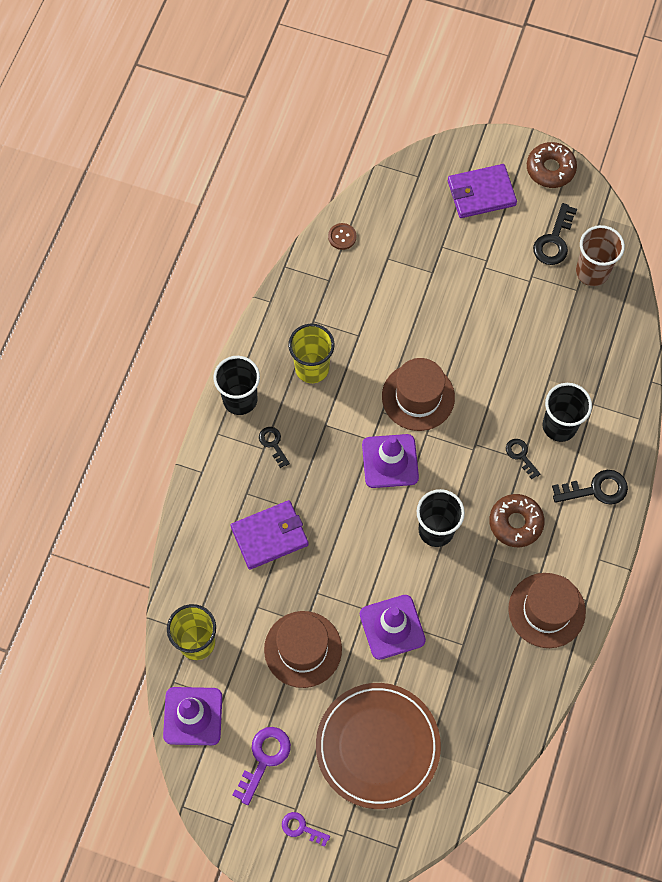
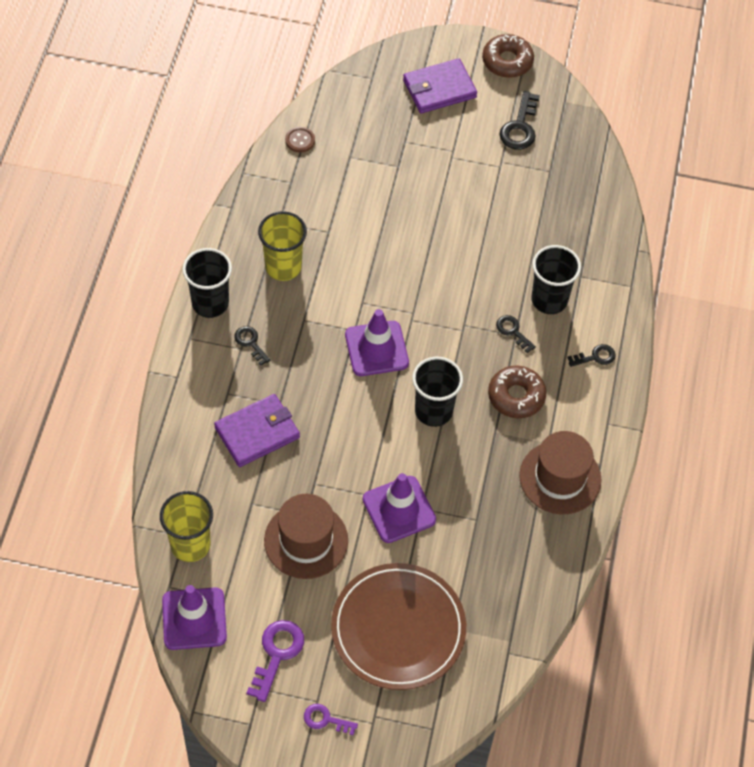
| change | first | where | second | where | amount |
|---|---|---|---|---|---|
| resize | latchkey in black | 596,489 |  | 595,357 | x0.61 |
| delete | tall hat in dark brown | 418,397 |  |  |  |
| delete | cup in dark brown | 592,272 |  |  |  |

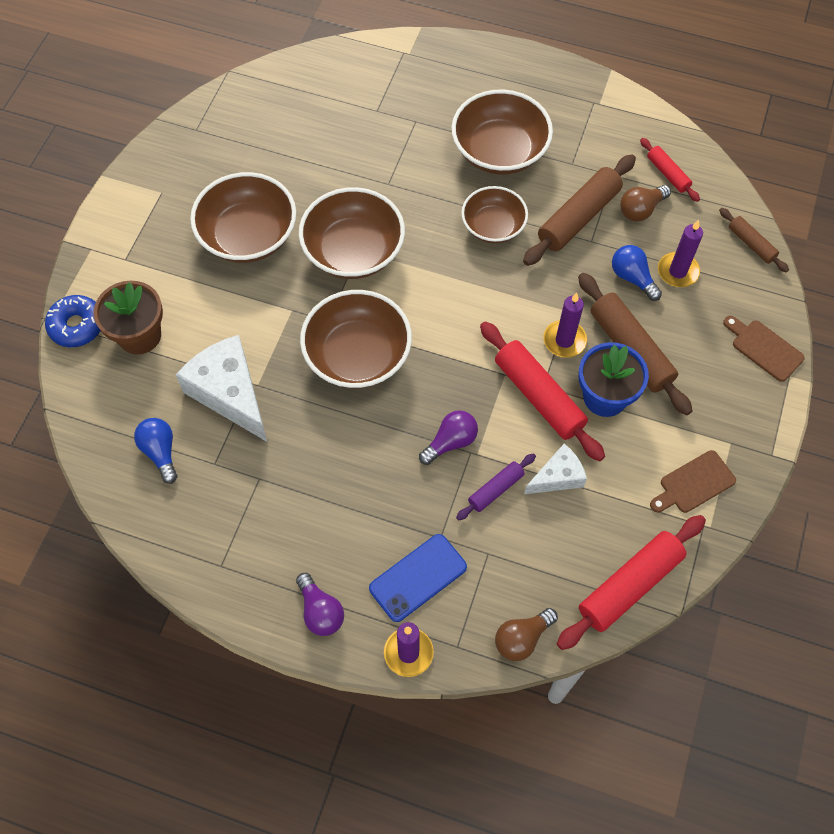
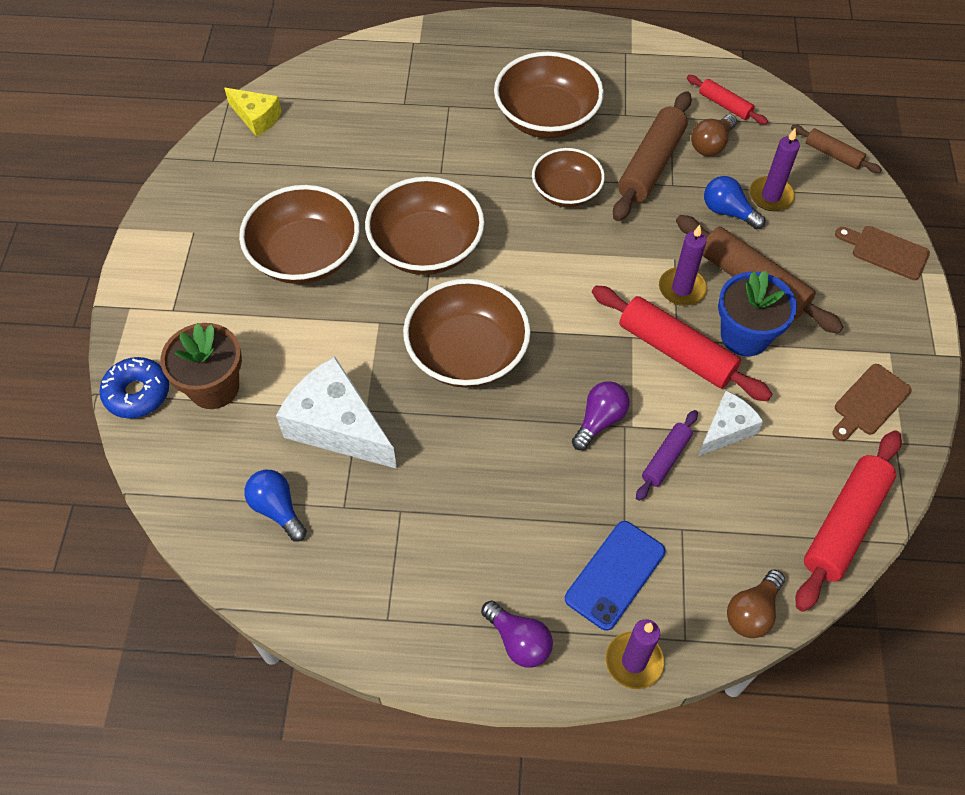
| change | first | where | second | where | amount |
|---|---|---|---|---|---|
| insert |  |  | piece of cheese in yellow | 256,118 |  |

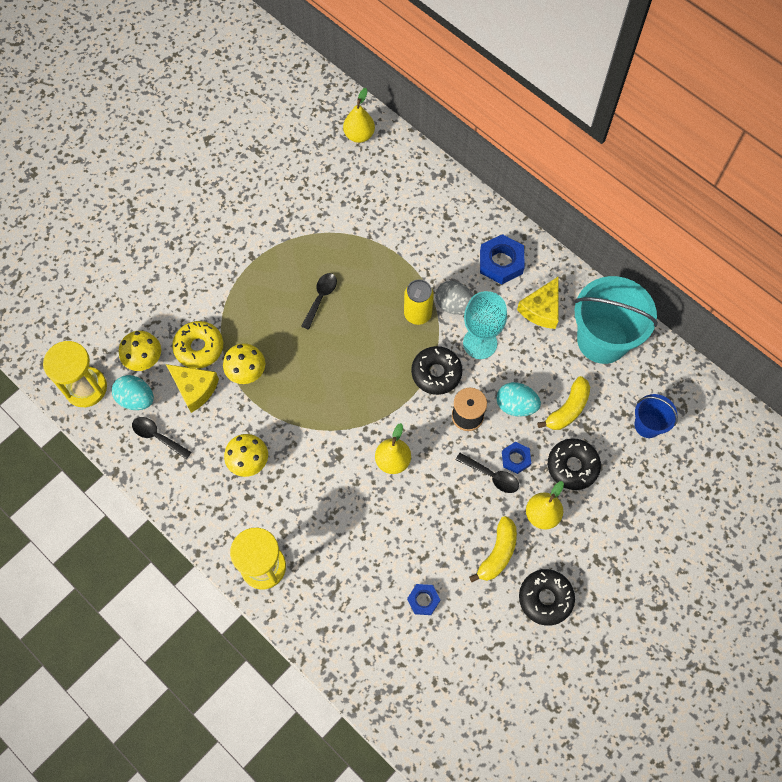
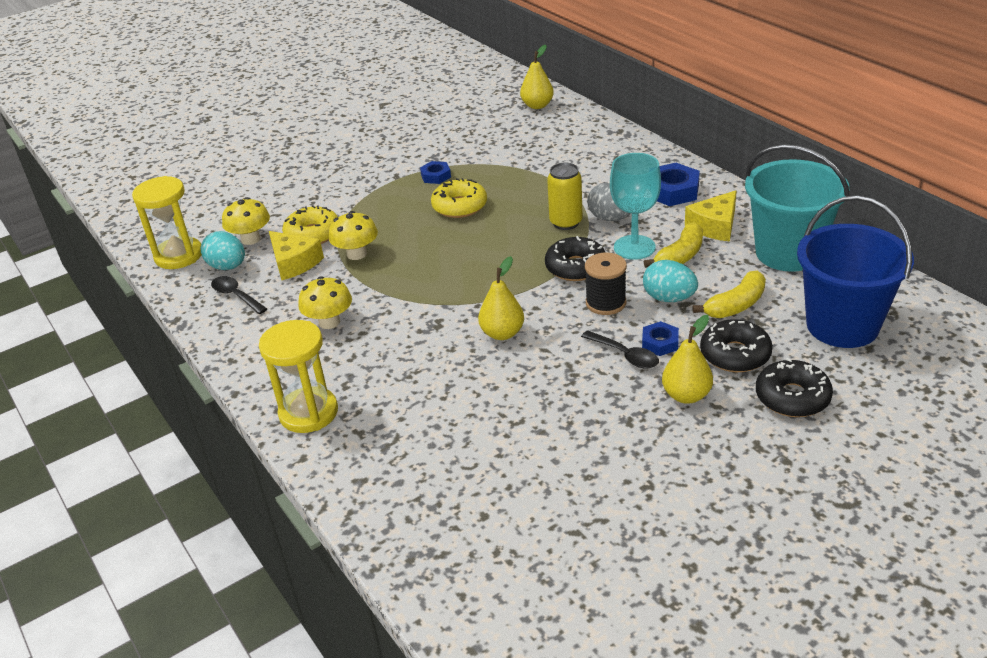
| change | first | where | second | where | amount |
|---|---|---|---|---|---|
| move | hex nut in cobalt | 423,600 |  | 436,176 |  |
| replace | spoon in black | 321,298 | glazed donut in yellow | 459,206 |  |
| move | toy banana in yellow | 497,553 |  | 680,256 |  |
| move | glazed donut in black | 545,598 |  | 792,397 |  |
| resize | bucket in cobalt | 648,425 |  | 842,325 | x1.95 |

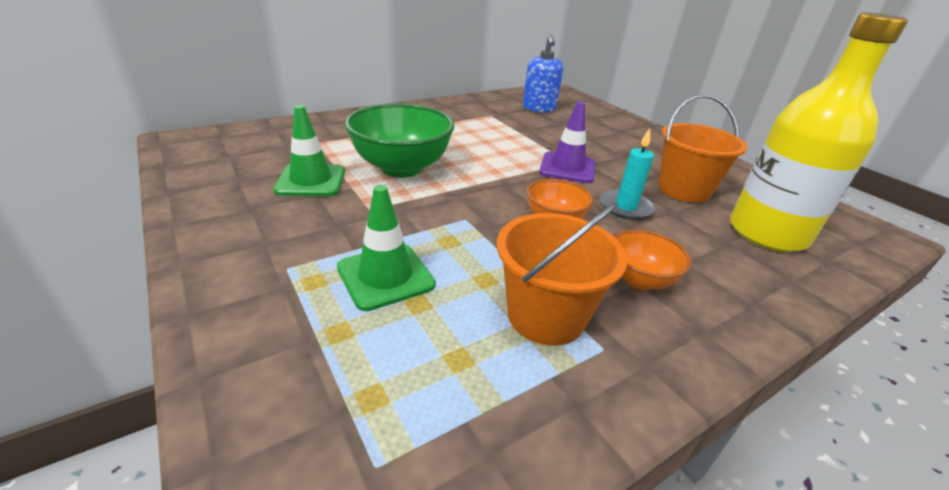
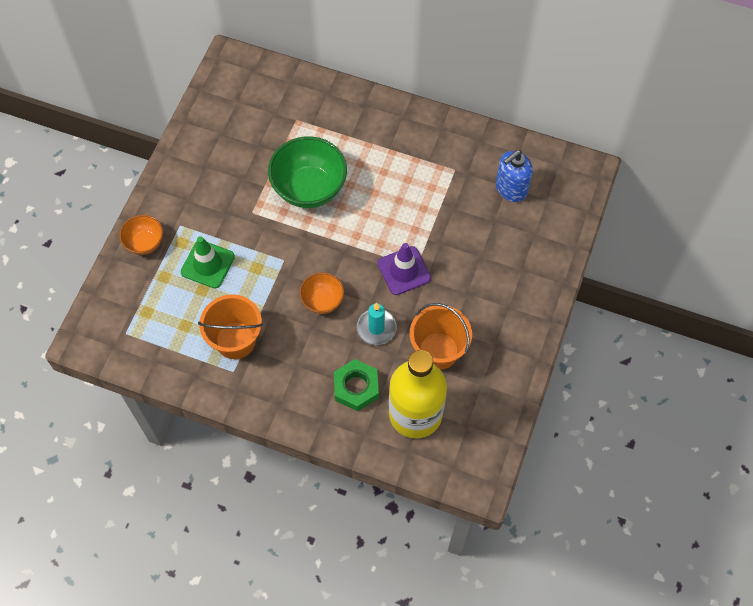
| change | first | where | second | where | amount |
|---|---|---|---|---|---|
| move | serving bowl in bright orange | 639,280 |  | 145,243 |  |
| insert |  |  | hex nut in leaf-green | 356,387 |  |
| delete | safety cone in leaf-green | 311,180 |  |  |  |

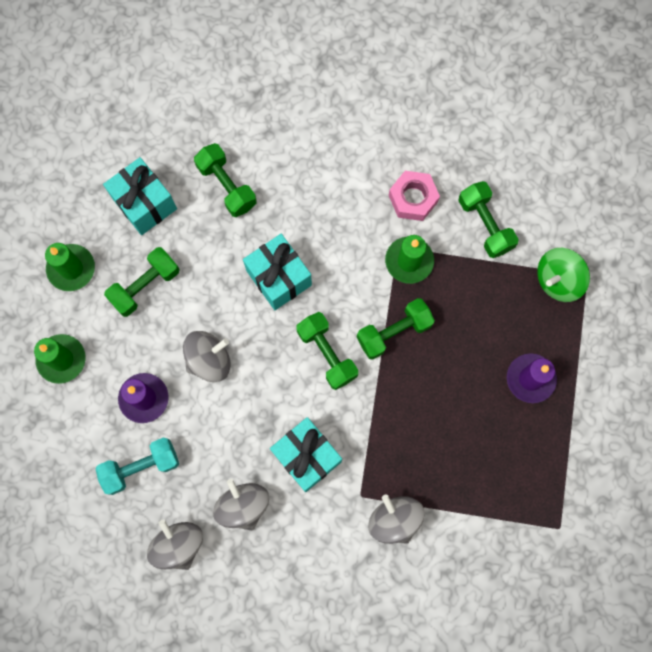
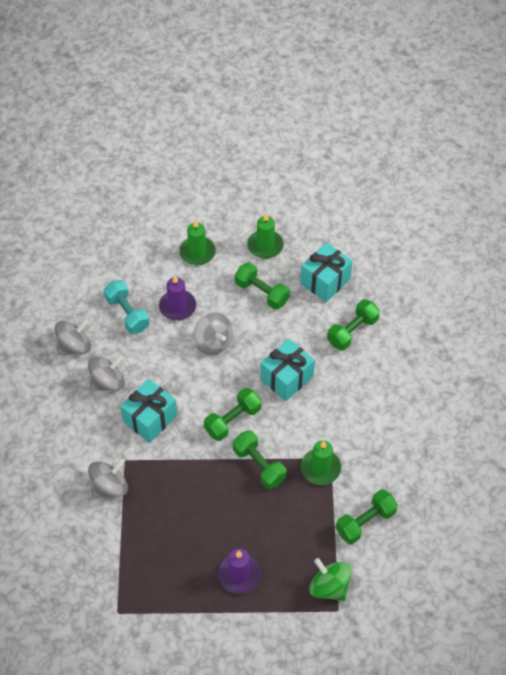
| change | first | where | second | where | amount |
|---|---|---|---|---|---|
| delete | hex nut in pink | 413,198 |  |  |  |

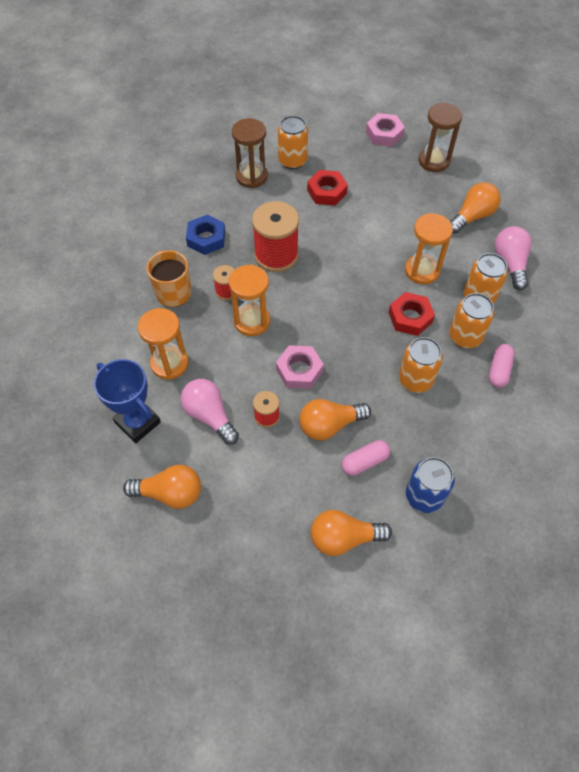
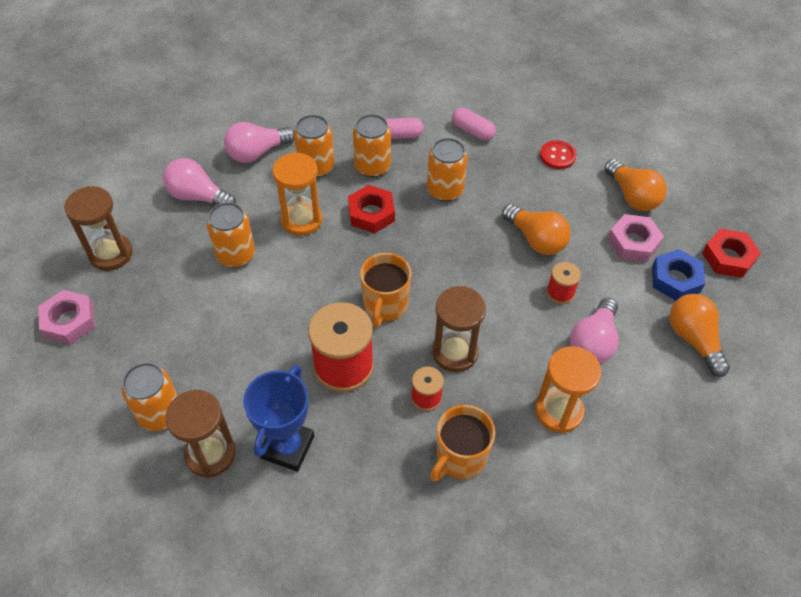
| change | first | where | second | where | amount |
|---|---|---|---|---|---|
| recolor | bulb in bright orange | 472,216 | bulb in pink | 198,196 |  |
| insert |  |  | soda can in bright orange | 236,255 |  |
| move | trophy in cobalt | 138,422 |  | 287,447 |  |
| insert |  |  | coffee mug in bright orange | 385,306 |  |
| recolor | sand timer in bright orange | 252,321 | sand timer in dark brown | 455,352 |  |
| move | capsule in pink | 364,462 |  | 472,131 |  |
| replace | soda can in cobalt | 424,496 | button in red | 557,156 |  |
| move | hex nut in pink | 299,370 |  | 633,242 |  |
| move | hex nut in cobalt | 206,238 |  | 675,279 |  |
| move | hex nut in red | 326,192 |  | 728,257 |  |

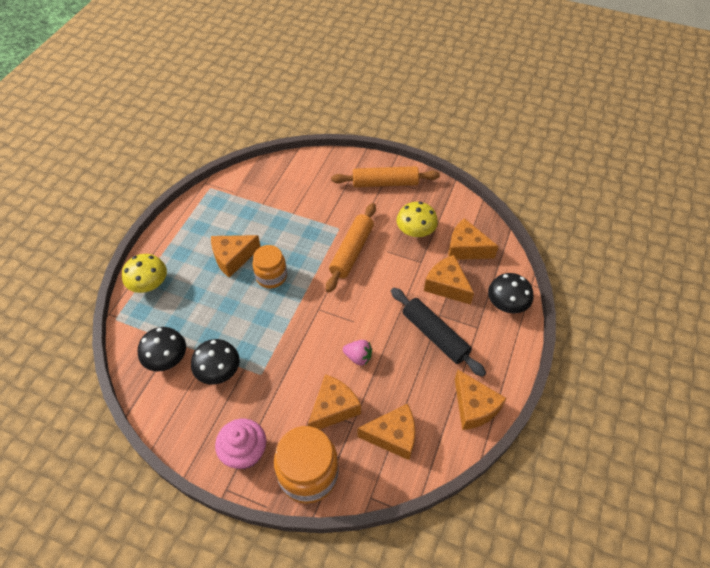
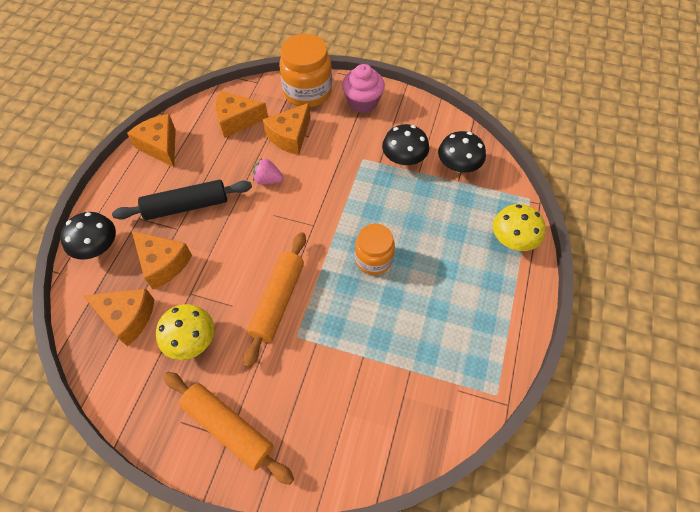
| change | first | where | second | where | amount |
|---|---|---|---|---|---|
| rotate | rolling pin in black | 435,335 |  | 186,206 | 60 degrees counterclockwise |
| rotate | rolling pin in bright orange | 385,183 |  | 229,428 | 45 degrees clockwise |
| delete | piece of cheese in bright orange | 233,258 |  |  |  |

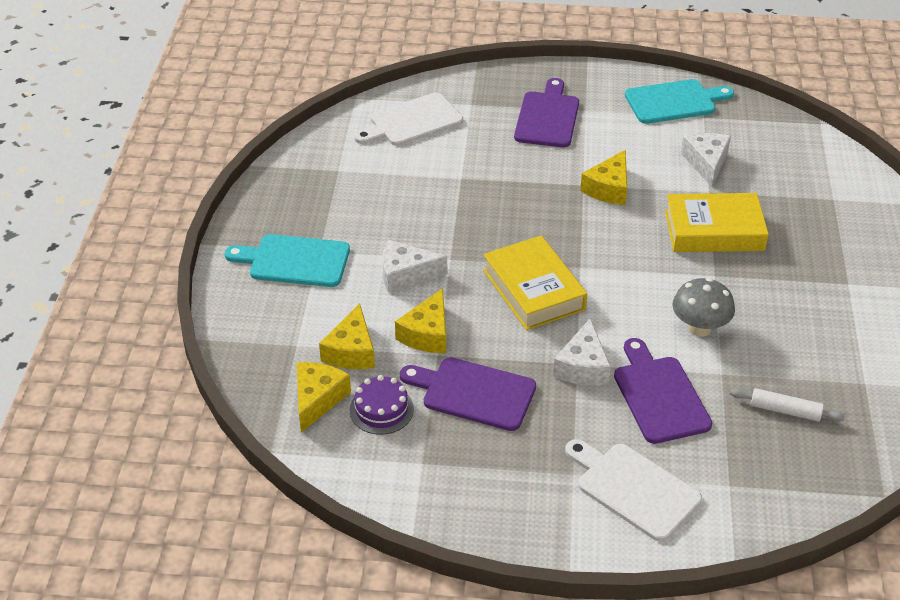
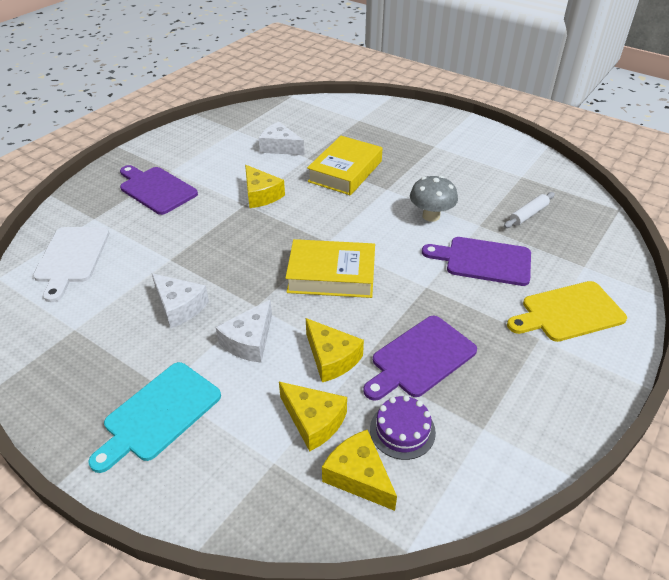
| change | first | where | second | where | amount |
|---|---|---|---|---|---|
| move | piece of cheese in snow-white | 583,366 |  | 179,306 |  |
| recolor | cutting board in snow-white | 634,489 | cutting board in yellow | 569,312 |  |
| delete | cutting board in aqua | 674,102 |  |  |  |

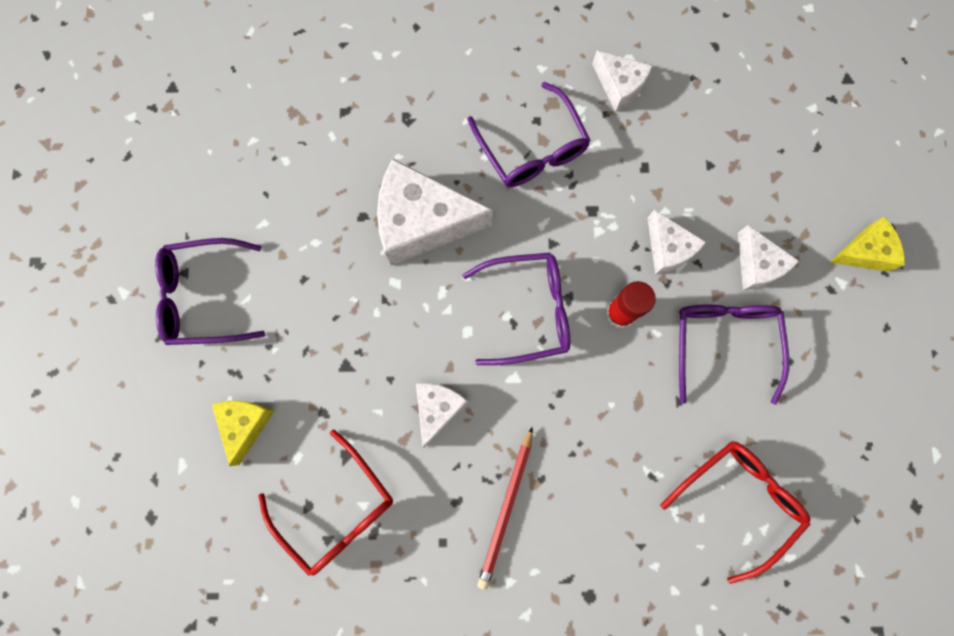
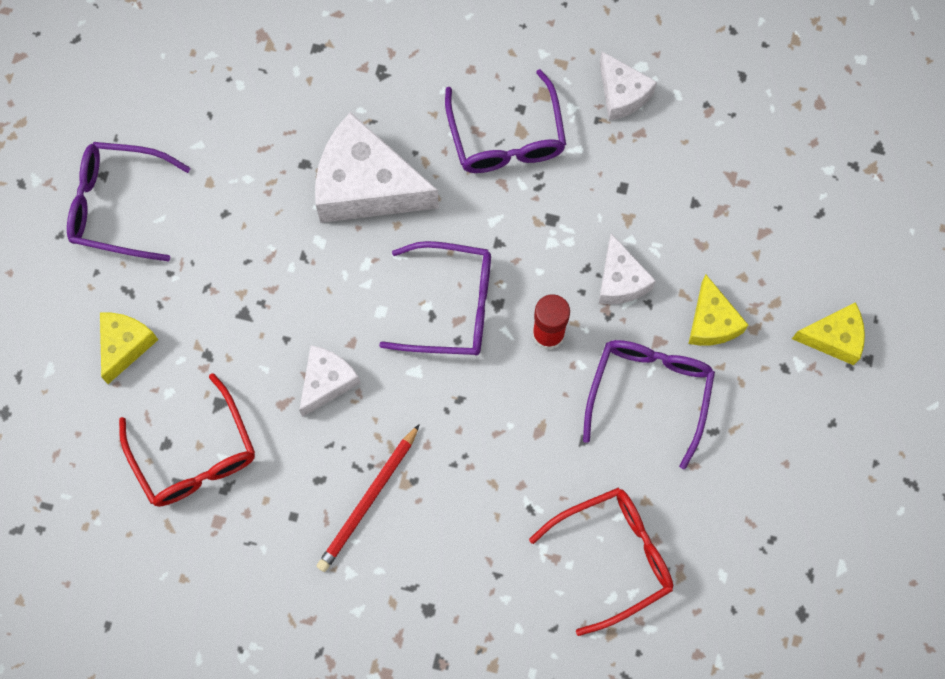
| change | first | where | second | where | amount |
|---|---|---|---|---|---|
| recolor | piece of cheese in snow-white | 757,265 | piece of cheese in yellow | 711,322 |  |

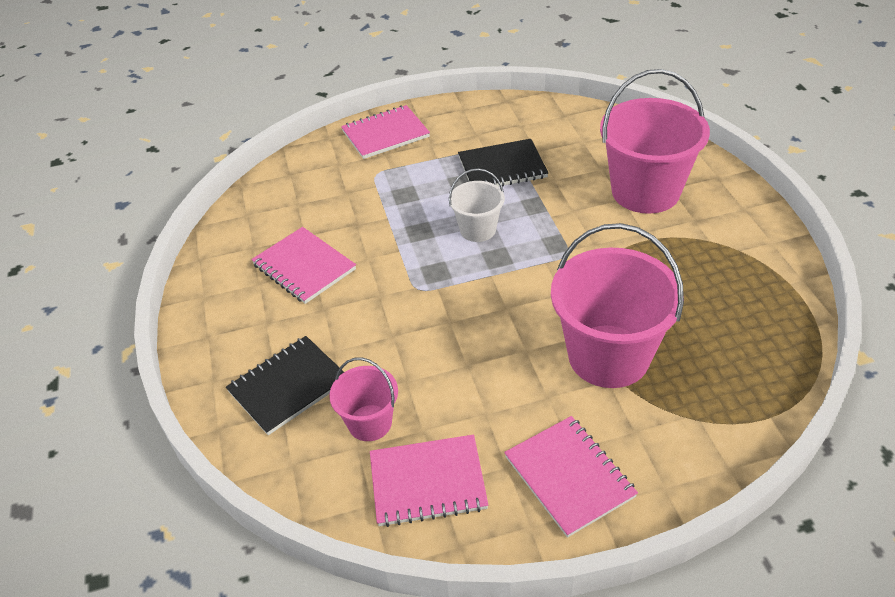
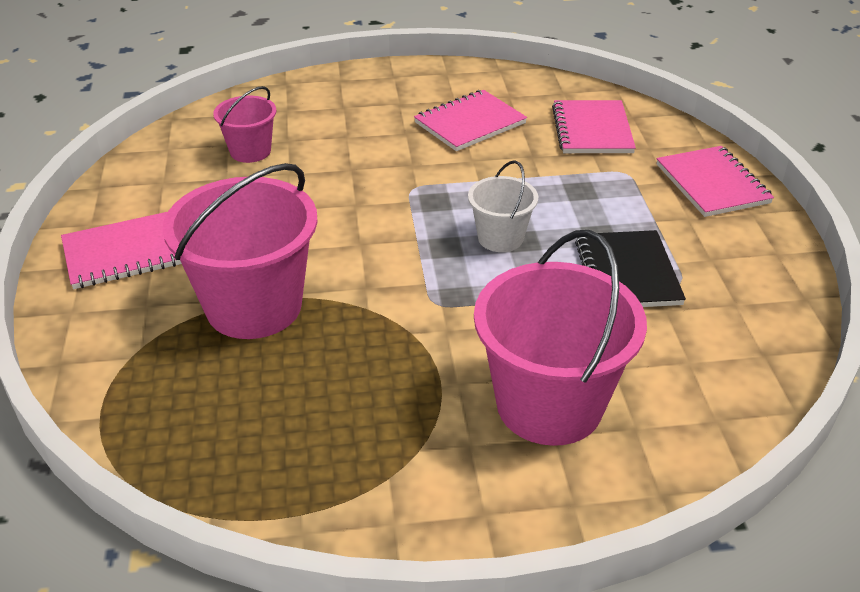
| change | first | where | second | where | amount |
|---|---|---|---|---|---|
| move | exercise book in pink | 428,482 |  | 592,130 |  |
| delete | exercise book in black | 288,386 |  |  |  |

